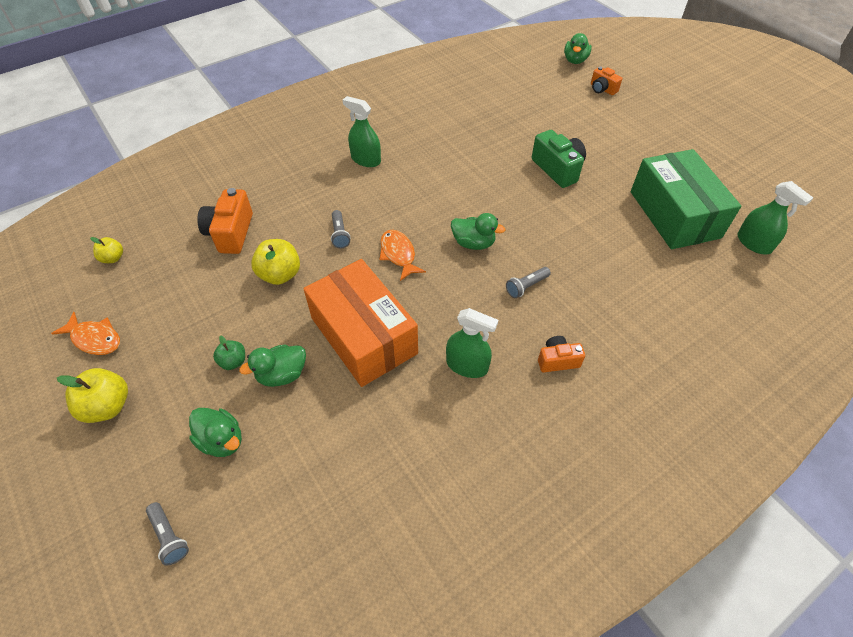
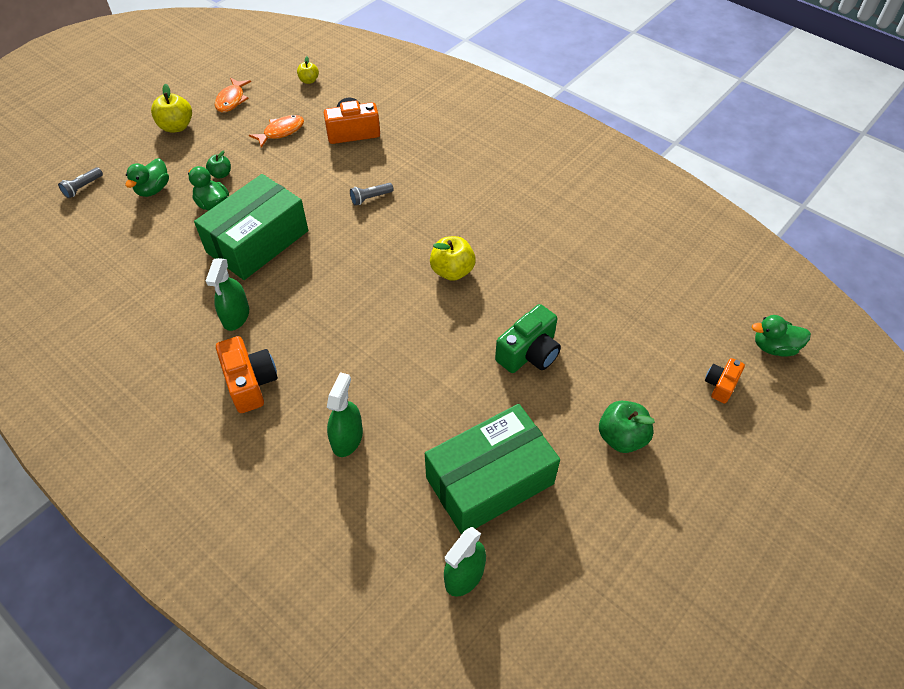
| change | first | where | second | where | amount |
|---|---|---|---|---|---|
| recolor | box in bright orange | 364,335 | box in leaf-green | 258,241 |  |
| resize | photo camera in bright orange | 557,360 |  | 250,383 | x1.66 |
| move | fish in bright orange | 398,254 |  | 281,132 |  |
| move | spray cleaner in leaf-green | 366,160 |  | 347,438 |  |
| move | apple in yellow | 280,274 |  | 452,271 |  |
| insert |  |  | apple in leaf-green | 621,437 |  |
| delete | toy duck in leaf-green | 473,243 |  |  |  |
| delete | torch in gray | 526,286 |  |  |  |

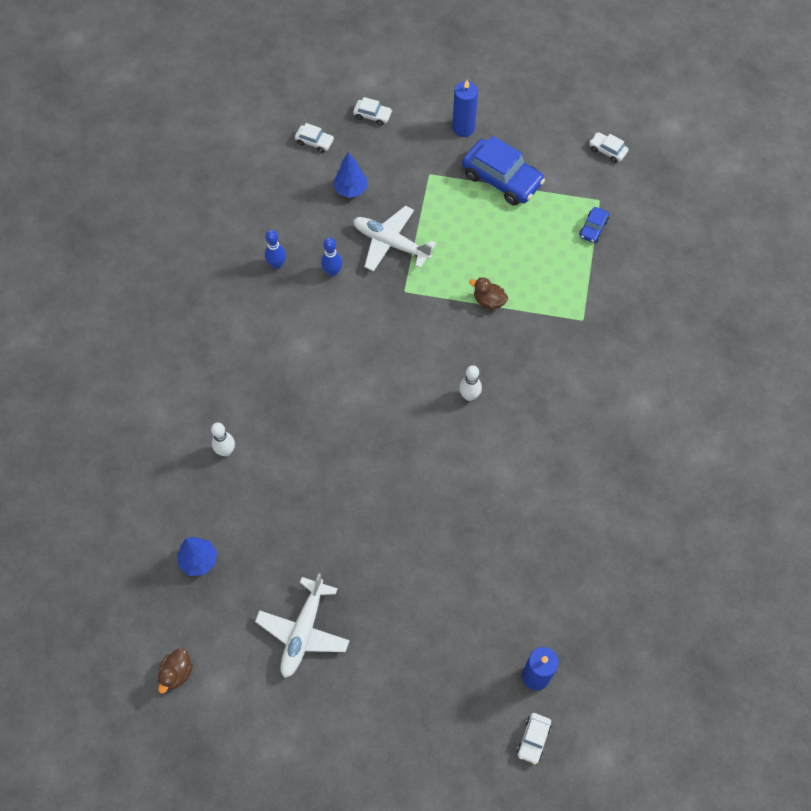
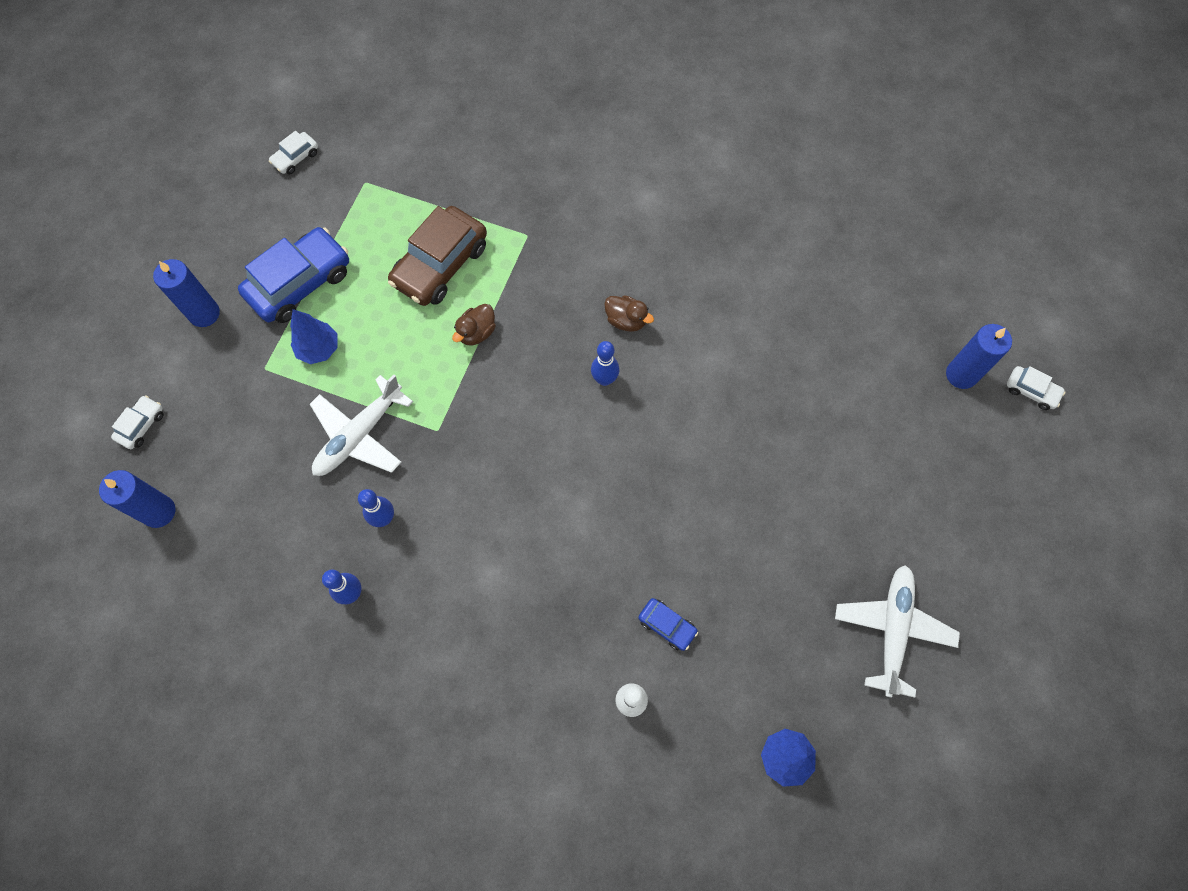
| change | first | where | second | where | amount |
|---|---|---|---|---|---|
| replace | automobile in snow-white | 314,142 | pillar candle in cobalt | 159,512 |  |
| move | fir tree in cobalt | 351,190 |  | 319,349 |  |
| insert |  |  | automobile in dark brown | 440,265 |  |
| recolor | tenpin in snow-white | 469,396 | tenpin in cobalt | 604,379 |  |
| move | toy duck in dark brown | 177,673 |  | 626,320 |  |
| move | automobile in cobalt | 593,228 |  | 667,625 |  |
| rotate | toy plane in snow-white | 303,631 |  | 892,629 | 105 degrees counterclockwise |

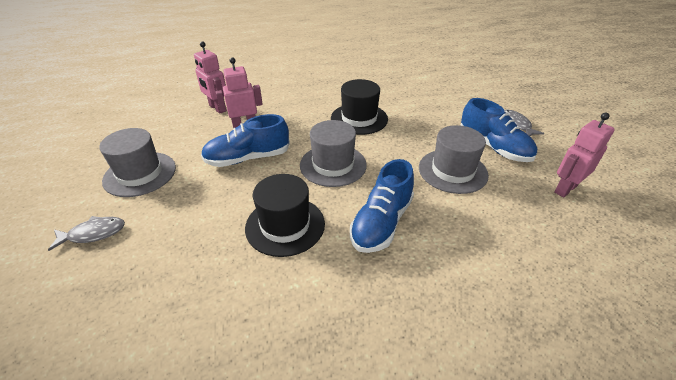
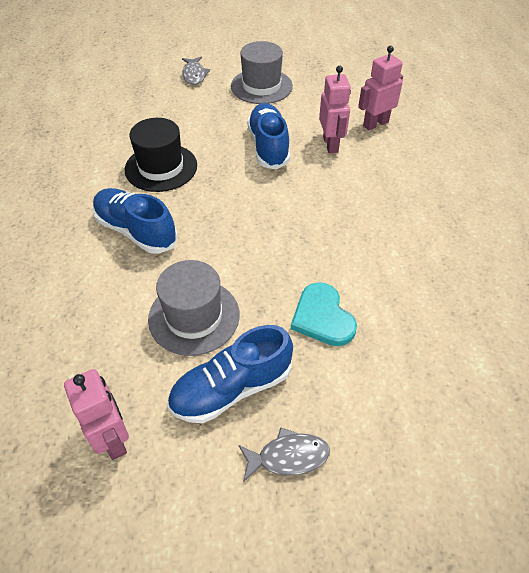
| change | first | where | second | where | amount |
|---|---|---|---|---|---|
| insert |  |  | love heart in aqua | 322,317 |  |
| delete | tall hat in gray | 333,165 |  |  |  |
| delete | tall hat in black | 359,119 |  |  |  |

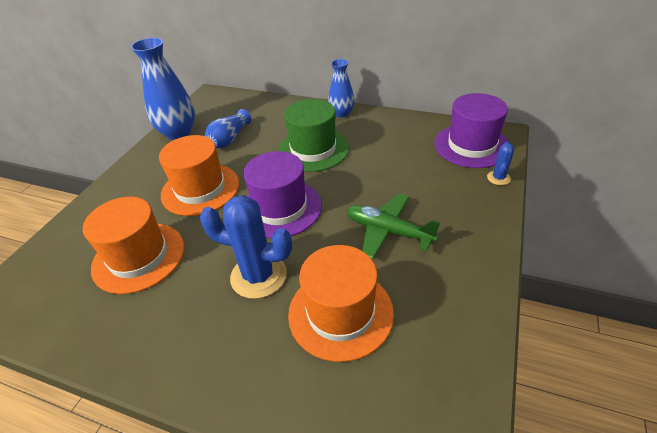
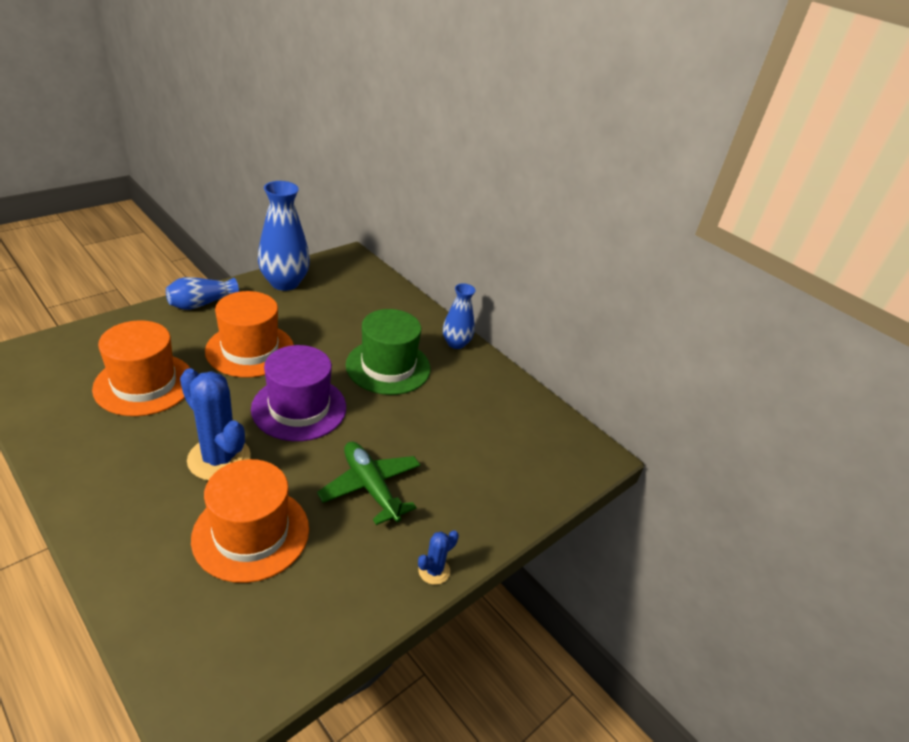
| change | first | where | second | where | amount |
|---|---|---|---|---|---|
| move | tall vase in cobalt | 229,139 |  | 201,303 |  |
| move | cactus in cobalt | 498,178 |  | 434,571 |  |
| delete | tall hat in purple | 471,145 |  |  |  |

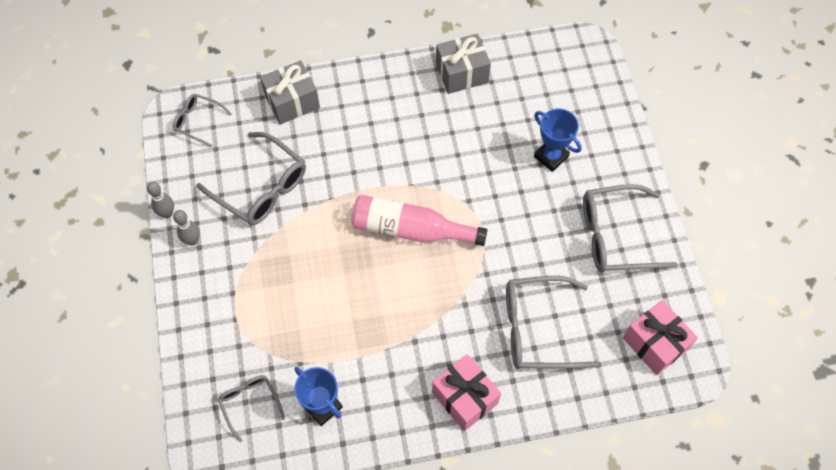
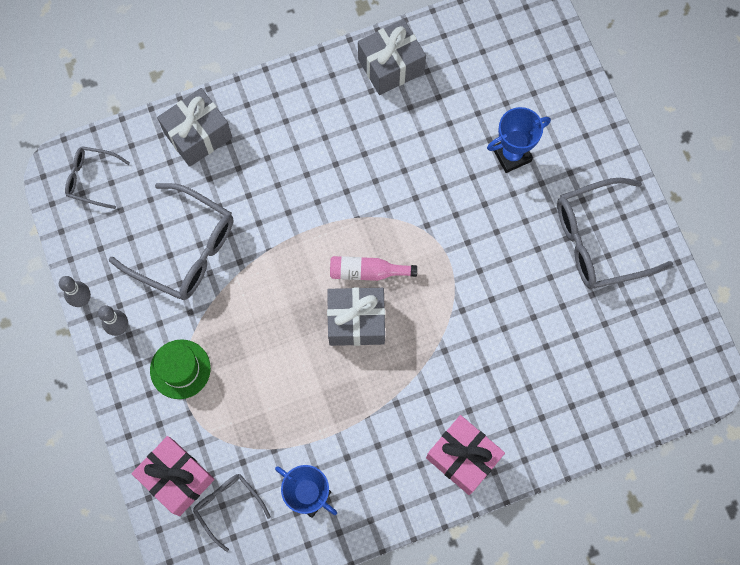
| change | first | where | second | where | amount |
|---|---|---|---|---|---|
| move | present in pink | 655,343 |  | 177,478 |  |
| insert |  |  | tall hat in leaf-green | 180,369 |  |
| insert |  |  | present in gray | 356,321 |  |
| resize | bottle in pink | 411,229 |  | 367,272 | x0.56 |
| rotate | trophy in cobalt | 551,156 |  | 512,155 | 60 degrees counterclockwise |
| delete | spectacles in gray | 538,329 |  |  |  |

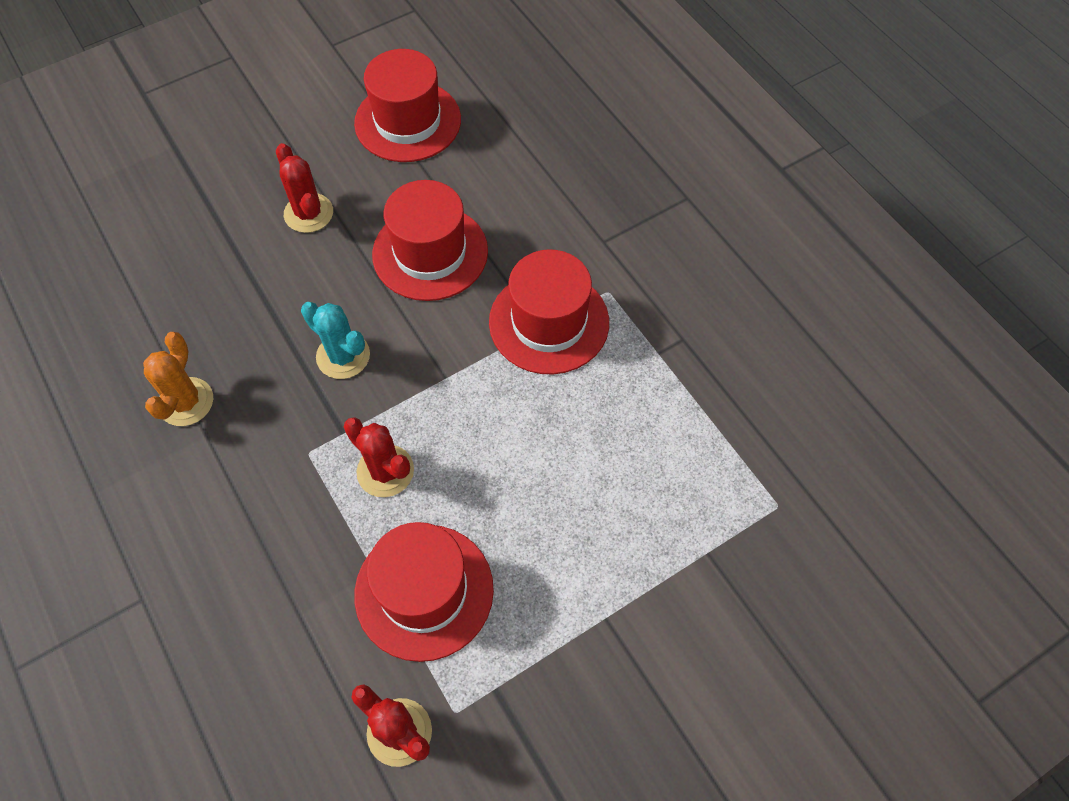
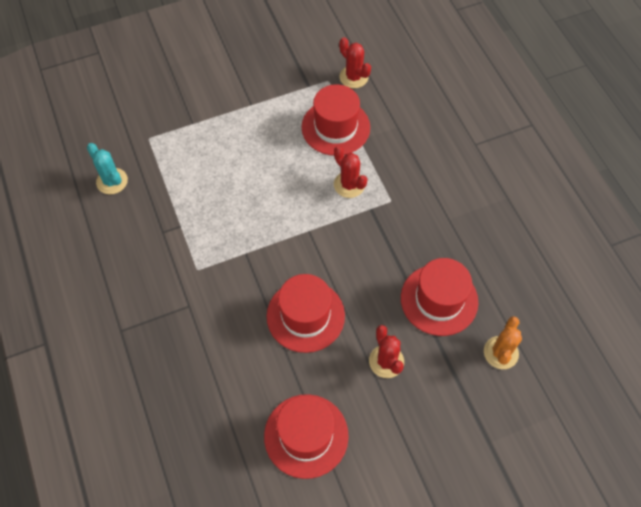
| change | first | where | second | where | amount |
|---|---|---|---|---|---|
| move | cactus in aqua | 343,356 |  | 112,181 |  |
| move | tall hat in red | 549,322 |  | 439,300 |  |
| move | cactus in bright orange | 186,402 |  | 501,353 |  |

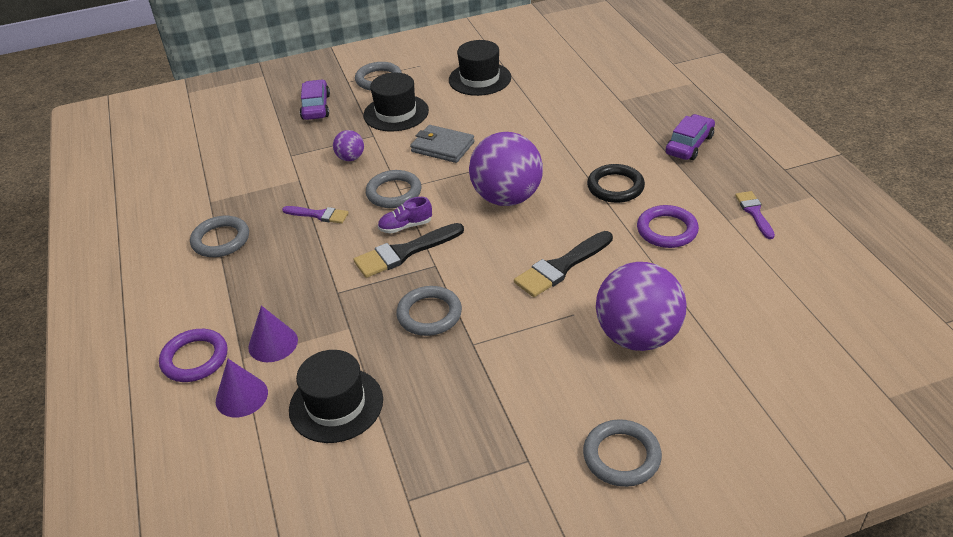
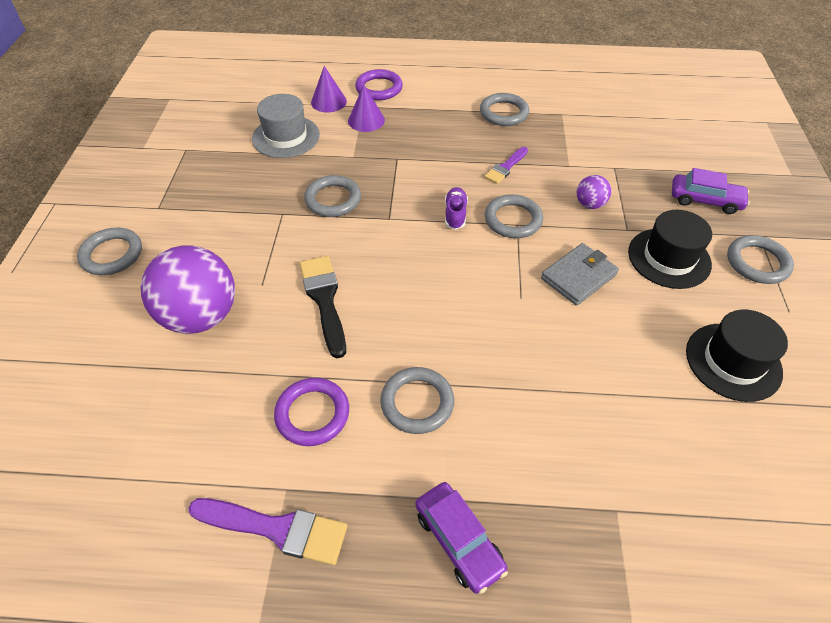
| change | first | where | second | where | amount |
|---|---|---|---|---|---|
| resize | brush in purple | 754,213 |  | 276,529 | x1.61 |
| recolor | tall hat in black | 336,404 | tall hat in gray | 286,137 |  |
| recolor | torus in black | 615,187 | torus in gray | 417,402 |  |
| delete | brush in black | 404,252 |  |  |  |
| delete | ball in purple | 507,198 |  |  |  |

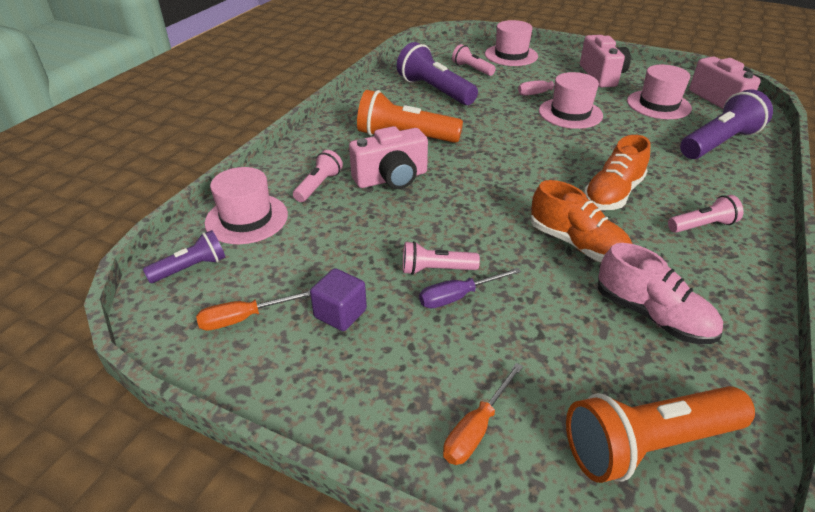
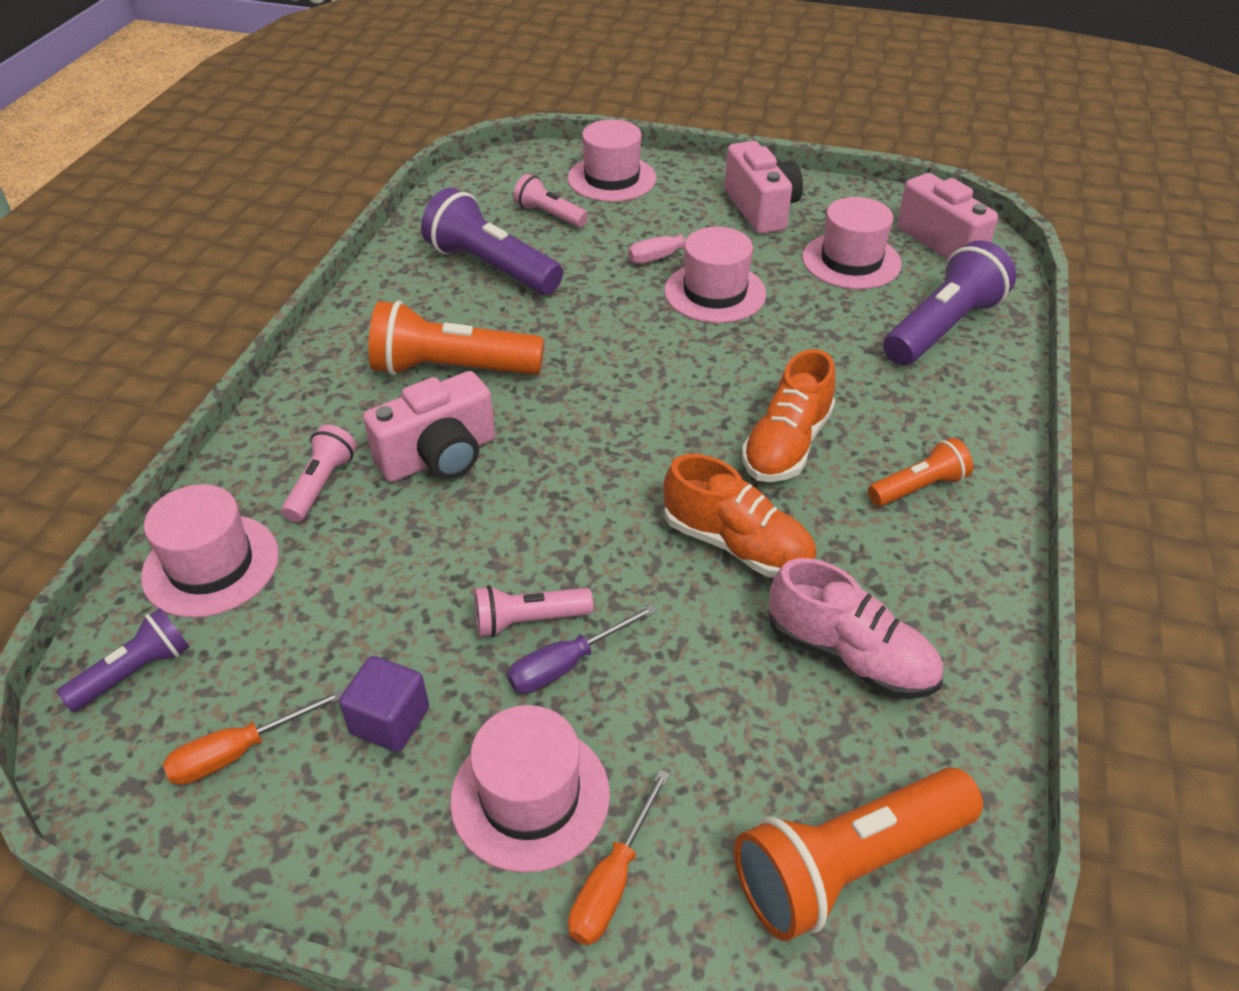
| change | first | where | second | where | amount |
|---|---|---|---|---|---|
| insert |  |  | tall hat in pink | 530,796 |  |
| recolor | torch in pink | 702,226 | torch in bright orange | 918,487 |  |

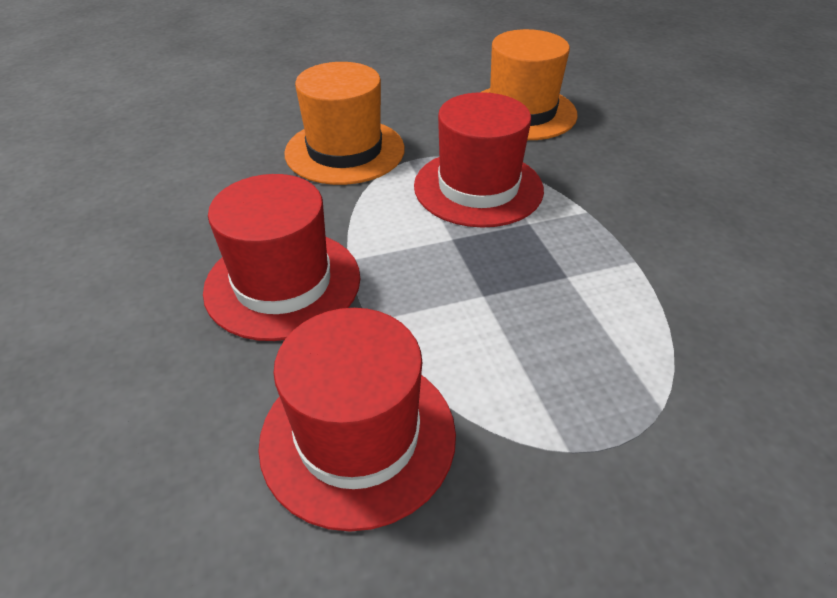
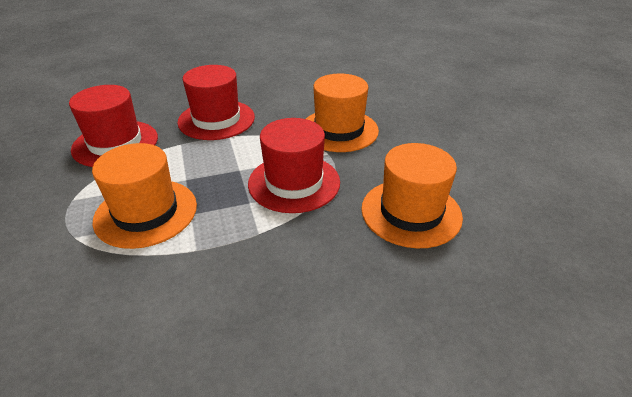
| change | first | where | second | where | amount |
|---|---|---|---|---|---|
| insert |  |  | tall hat in bright orange | 146,212 |  |

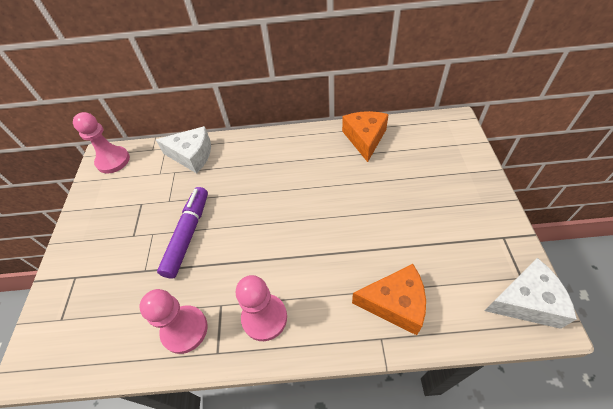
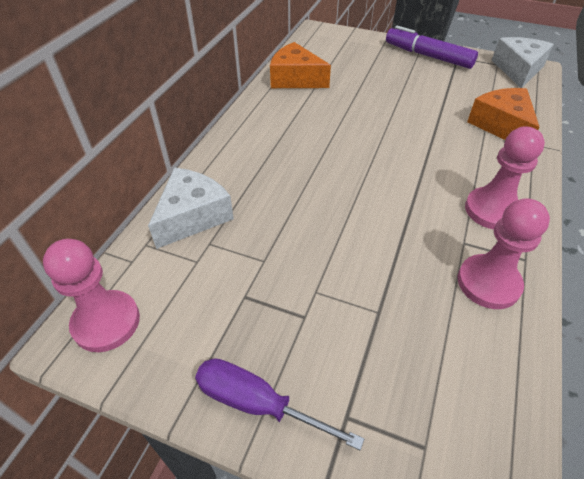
| change | first | where | second | where | amount |
|---|---|---|---|---|---|
| insert |  |  | screwdriver in purple | 258,404 |  |
| move | felt pen in purple | 188,235 |  | 428,56 |  |
| rotate | piece of cheese in bright orange | 395,303 |  | 501,125 | 45 degrees counterclockwise |

